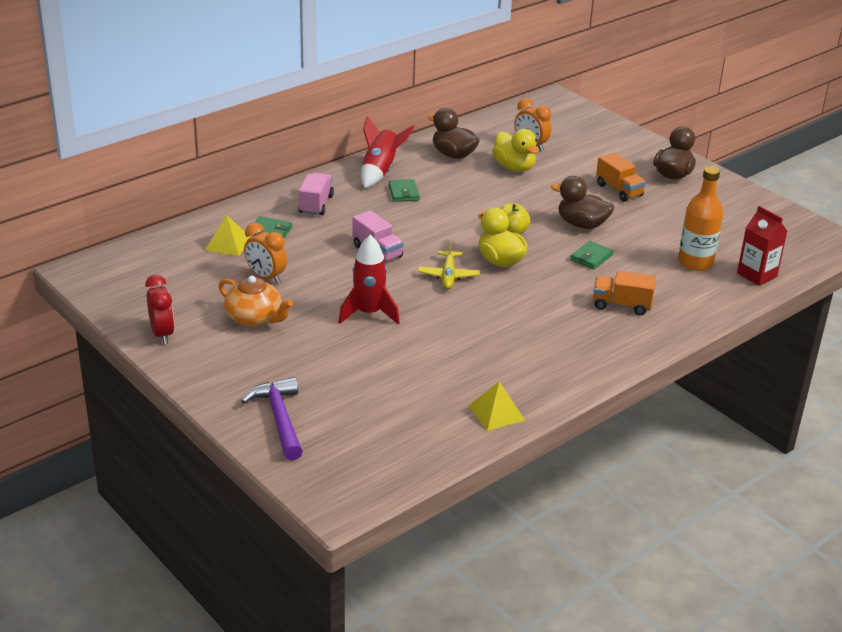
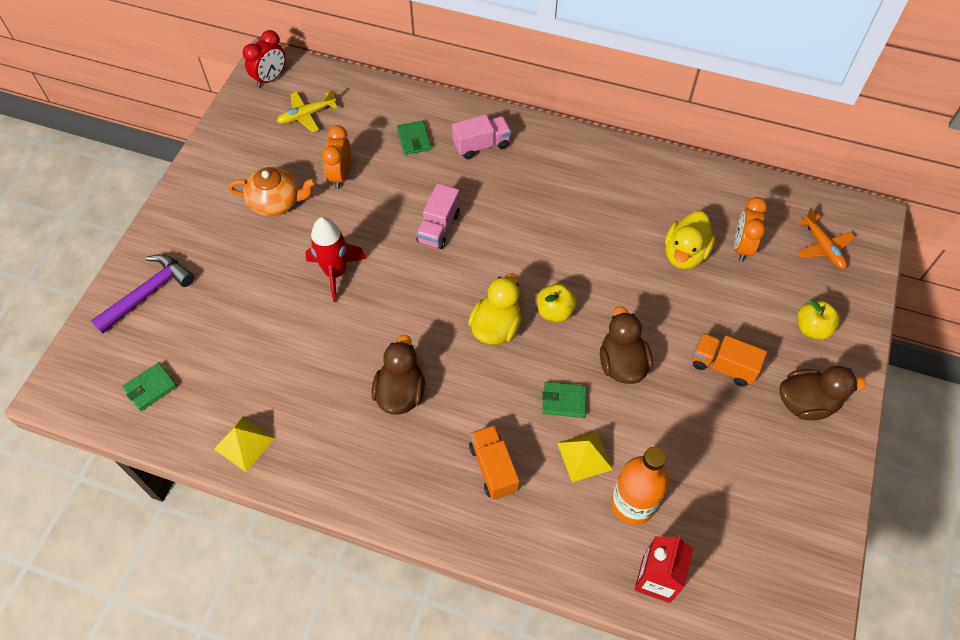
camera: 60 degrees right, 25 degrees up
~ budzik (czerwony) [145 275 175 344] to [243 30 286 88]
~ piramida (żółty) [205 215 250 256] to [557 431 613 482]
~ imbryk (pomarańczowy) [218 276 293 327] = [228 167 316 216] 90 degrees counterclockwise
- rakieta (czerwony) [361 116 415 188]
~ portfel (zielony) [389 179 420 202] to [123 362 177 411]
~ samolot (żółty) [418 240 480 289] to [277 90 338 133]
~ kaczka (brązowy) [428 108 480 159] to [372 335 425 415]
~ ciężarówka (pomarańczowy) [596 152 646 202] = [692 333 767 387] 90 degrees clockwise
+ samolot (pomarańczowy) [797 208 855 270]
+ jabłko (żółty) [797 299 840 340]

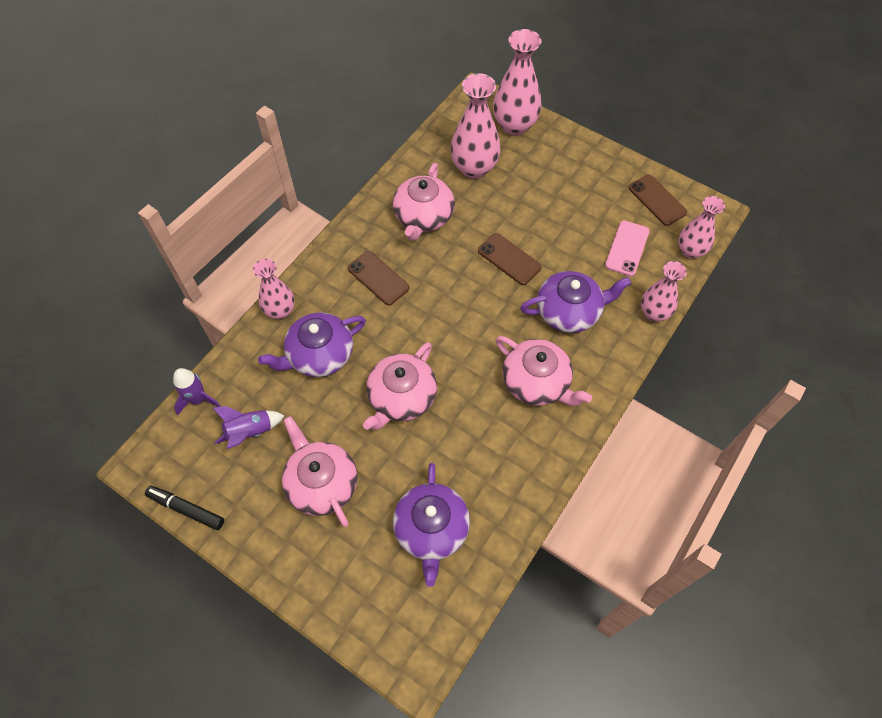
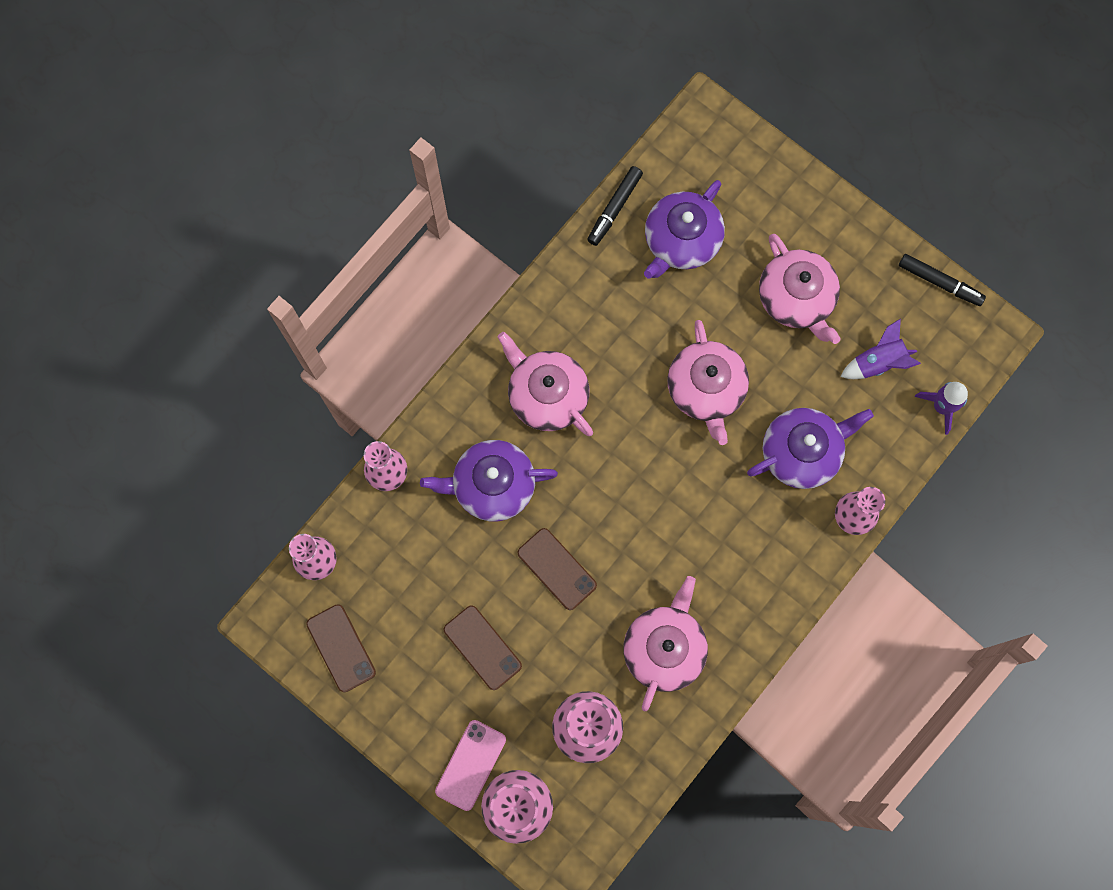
camera: 175 degrees left, 15 degrees up
~ telefon (brązowy) [348 251 409 305] to [444 605 522 690]
~ imbryk (różowy) [363 342 437 430] = [667 320 749 445] 135 degrees clockwise
~ imbryk (fioletowy) [393 463 470 587] = [644 180 725 279] 150 degrees counterclockwise
~ telefon (różowy) [605 220 650 276] to [435 720 506 811]
+ flamaster (czarny) [587 166 643 246]

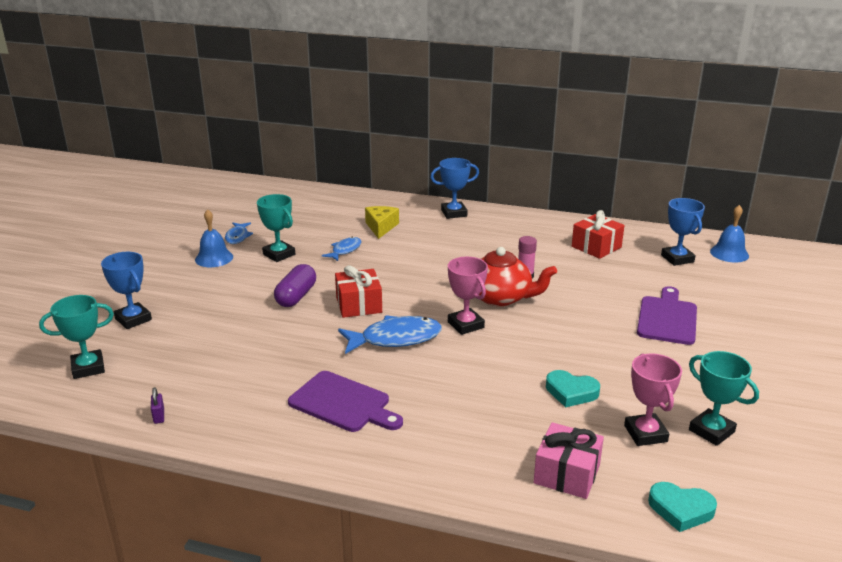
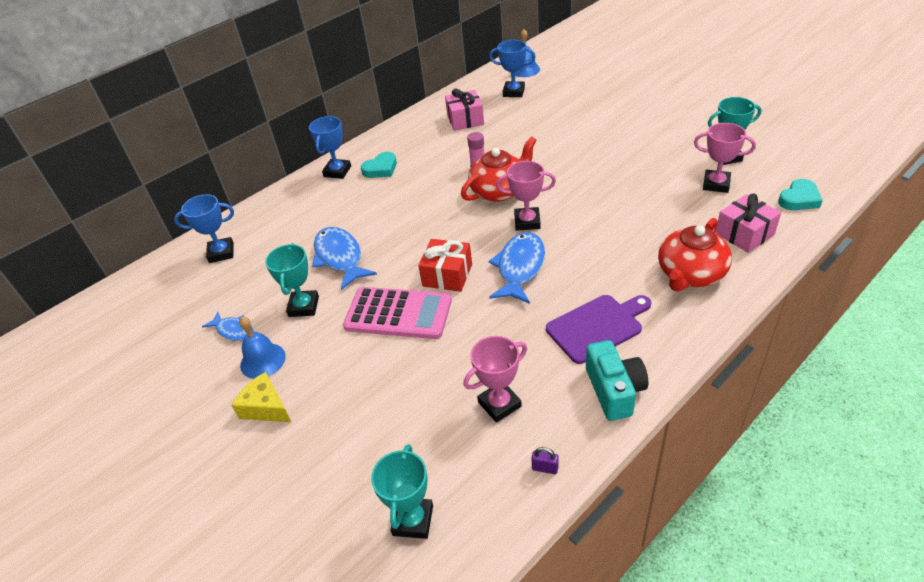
camera: 55 degrees left, 15 degrees up
~ puchar (niebieski) [101 252 152 329] to [174 194 234 263]
~ puchar (turkusowy) [257 194 295 262] = [265 243 319 317] 75 degrees counterclockwise
~ kapsułka (fioletowy) [274 264 316 307] to kalkulator (różowy) [343 287 452 339]
~ ryba (niebieski) [322 237 362 261] = [312 227 377 290] x1.76
~ ser (żółty) [365 206 399 239] to [231 372 291 422]
~ serce (turkusowy) [546 370 600 408] to [361 152 397 178]
~ prezent (czerwony) [572 210 624 259] to prezent (różowy) [445 89 484 131]
- deska do krojenia (fioletowy) [637 286 697 345]
+ puchar (różowy) [463 336 527 423]
+ aparat fotograficzny (turkusowy) [586 340 648 421]
+ imbryk (czerwony) [658 218 732 292]

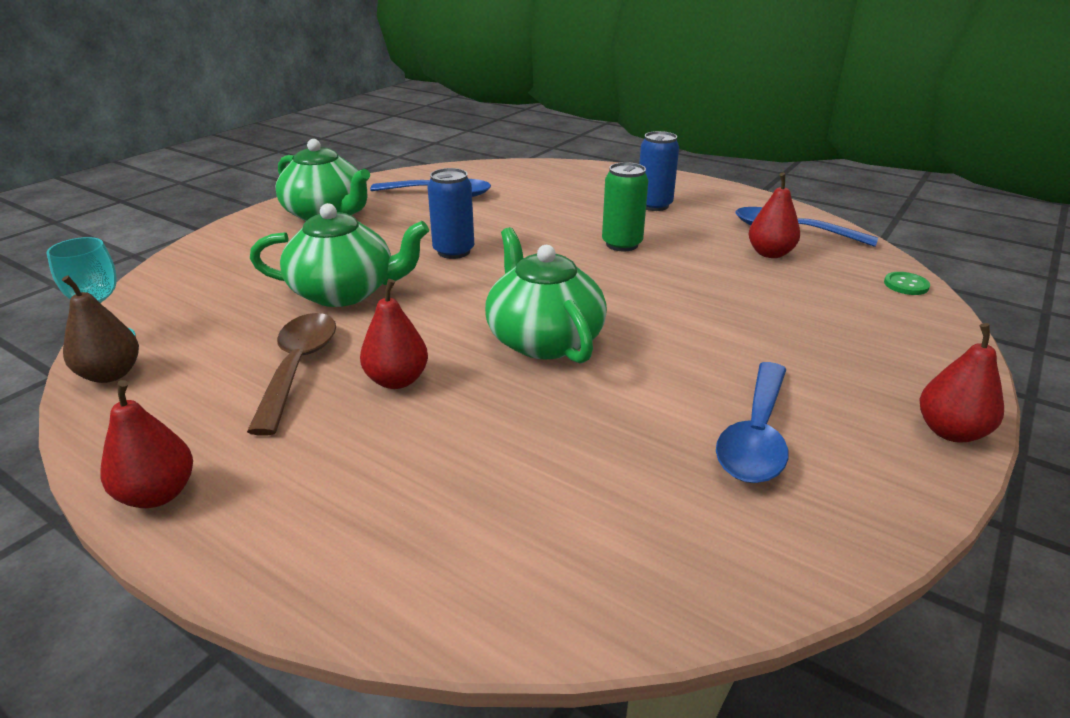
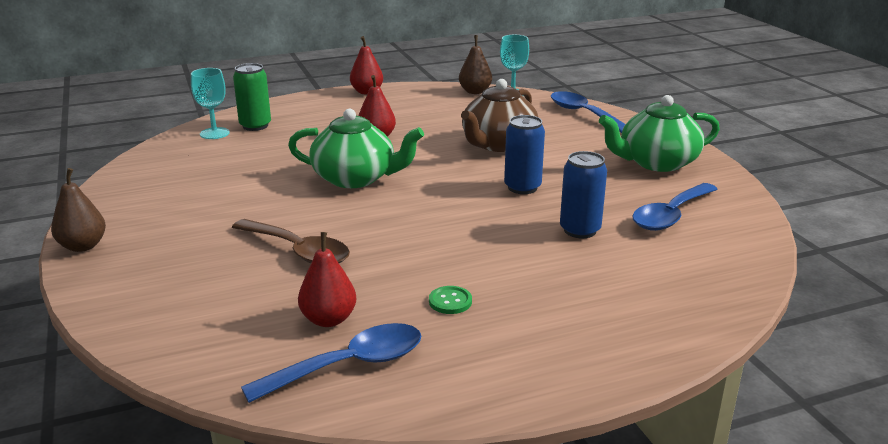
camera: 125 degrees right, 5 degrees down
~ łyżka (brązowy) [247 313 336 436] to [232 219 350 263]
~ imbryk (zielony) [250 203 429 307] to imbryk (brązowy) [461 79 538 152]
~ puszka (zielony) [602 162 648 251] to [233 63 271 131]
~ puszka (niebieski) [639 131 679 211] to [560 151 607 238]
~ łyżka (niebieski) [716 362 788 483] to [551 91 625 133]
~ guzik (zielony) [884 272 930 295] to [429 286 472 314]
~ gruszka (czerwony) [919 323 1004 442] to gruszka (brązowy) [51 168 106 252]
+ kielich (turkusowy) [191 68 230 139]

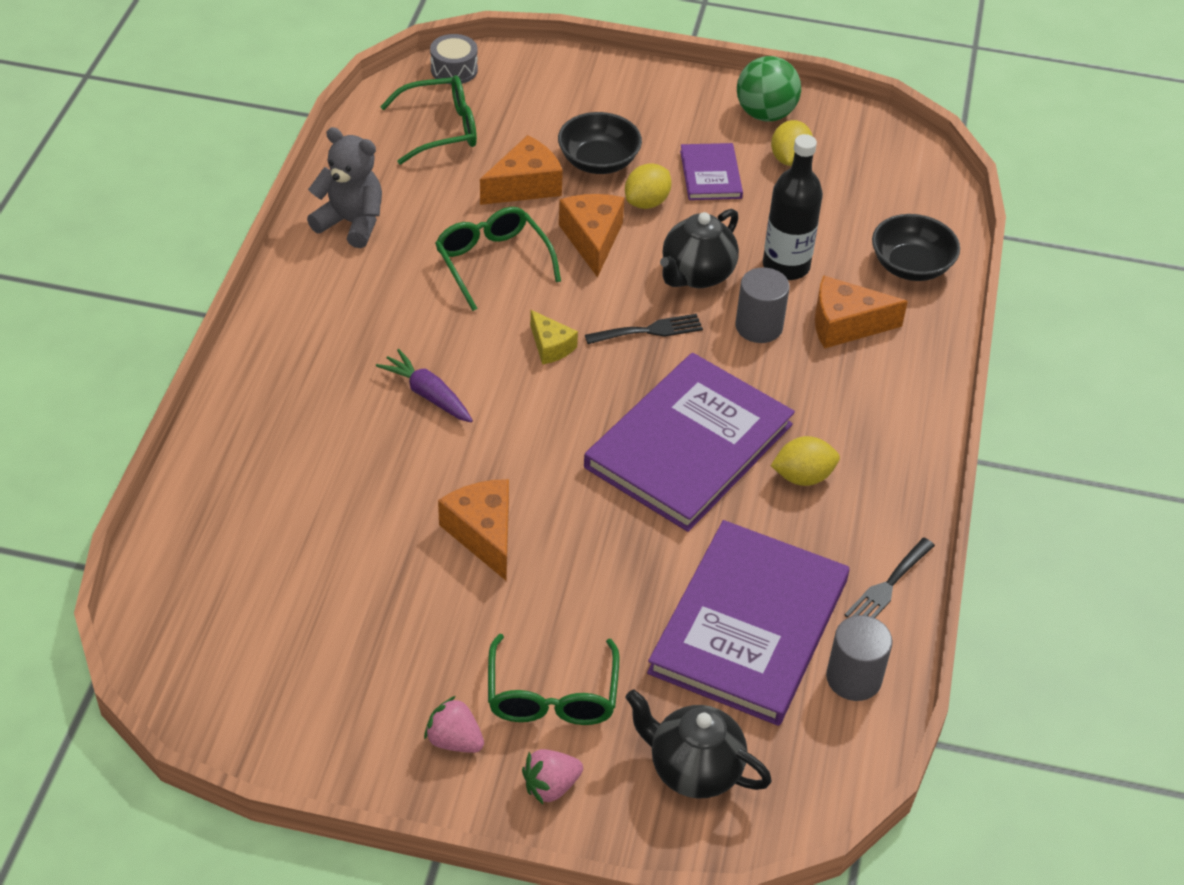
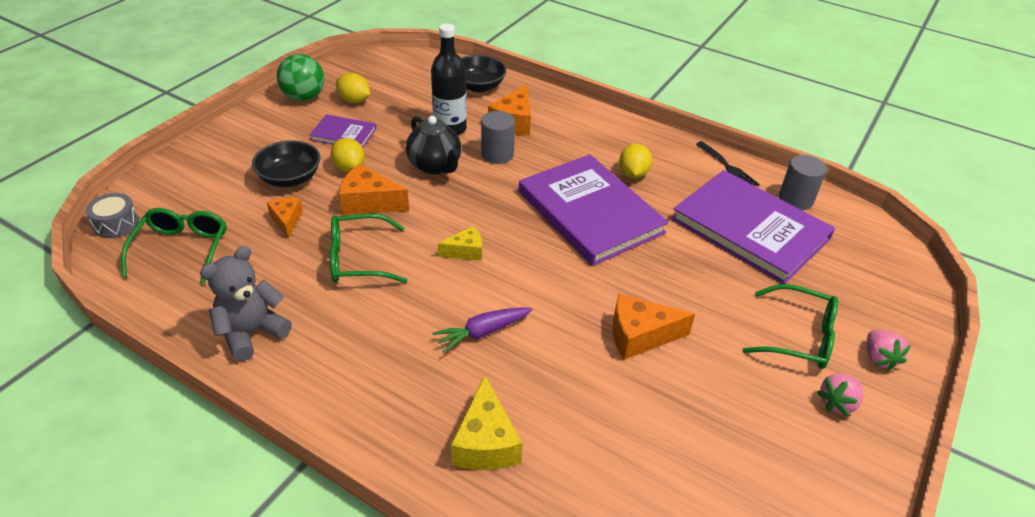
camera: 70 degrees left, 5 degrees down
~ ser (pomarańczowy) [480 135 563 205] = [267 198 303 238] x0.62
- widelec (czarny) [585 314 703 344]
- imbryk (czarny) [626 689 772 798]
+ ser (żółty) [451 376 523 470]

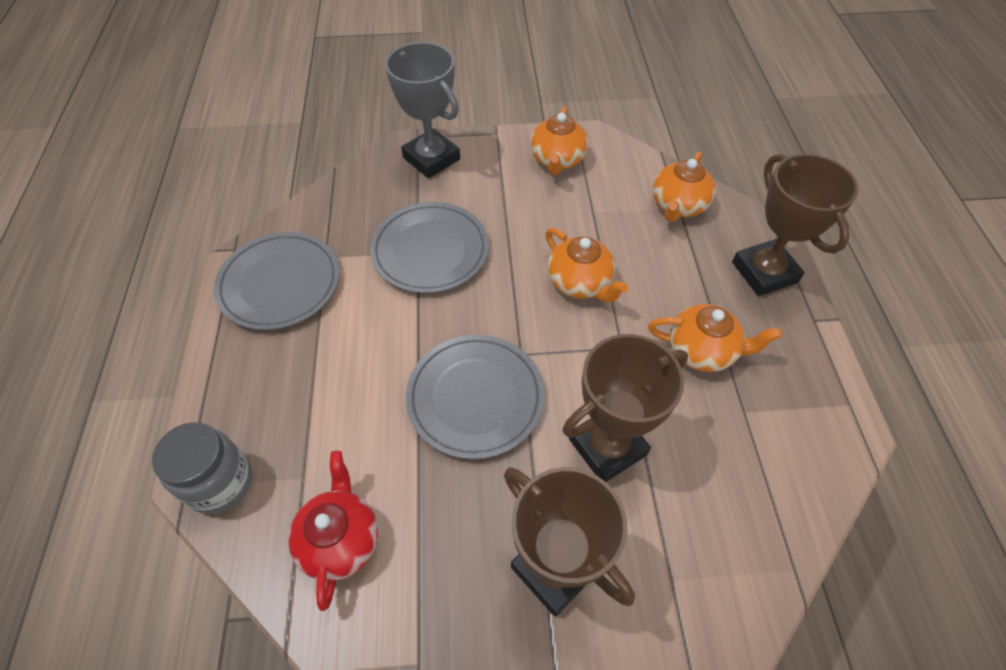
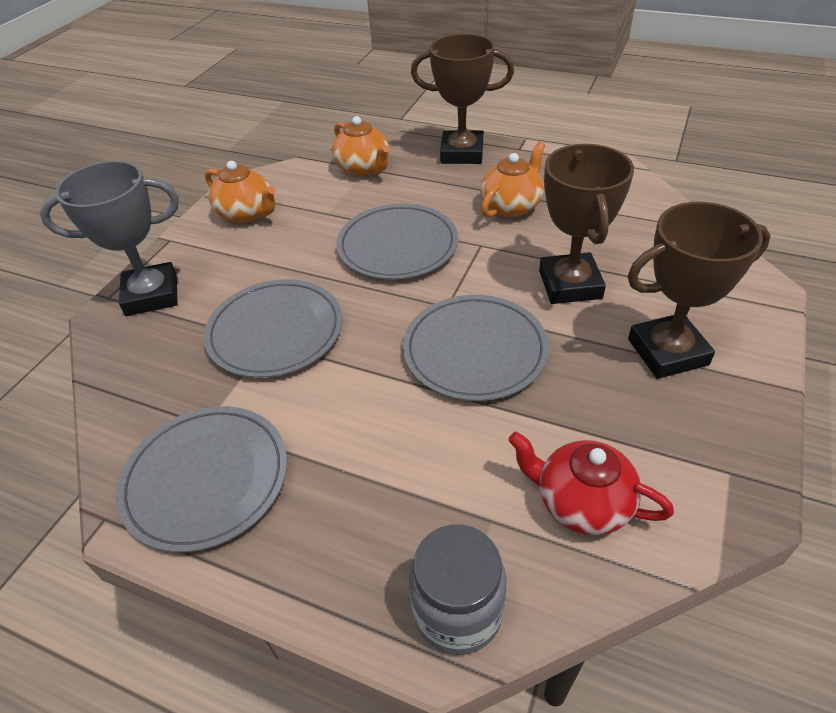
camera: 60 degrees left, 10 degrees down
~ imbryk (pomarańczowy) [546 228 628 302] to talerz (szary) [336 204 458 280]

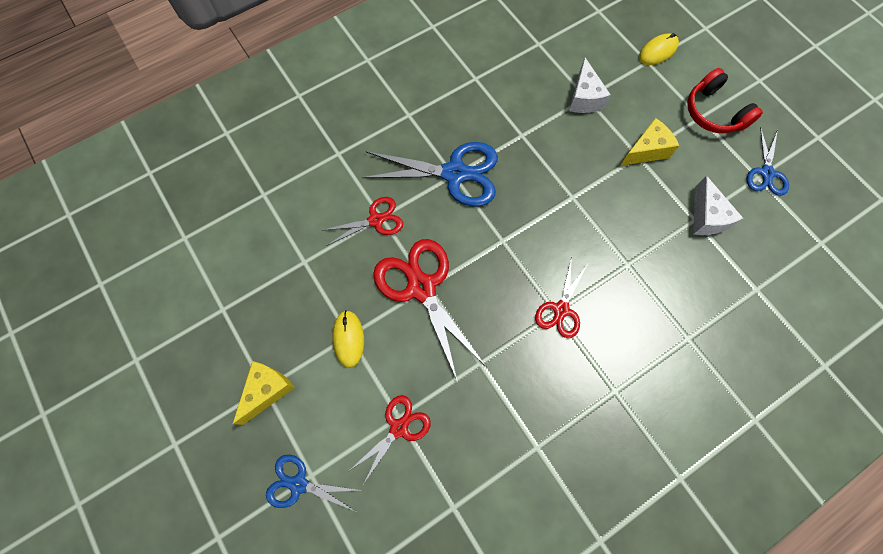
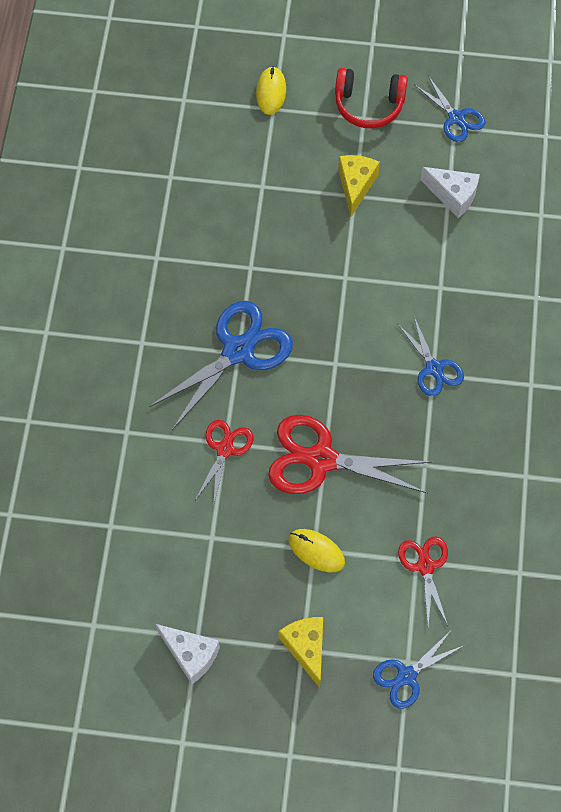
camera: 50 degrees left, 5 degrees down
~ nożyczki (czerwony) [535 257 588 338] to nożyczki (niebieski) [397 317 464 396]
~ ser (biały) [569 58 611 113] to [156 624 220 684]

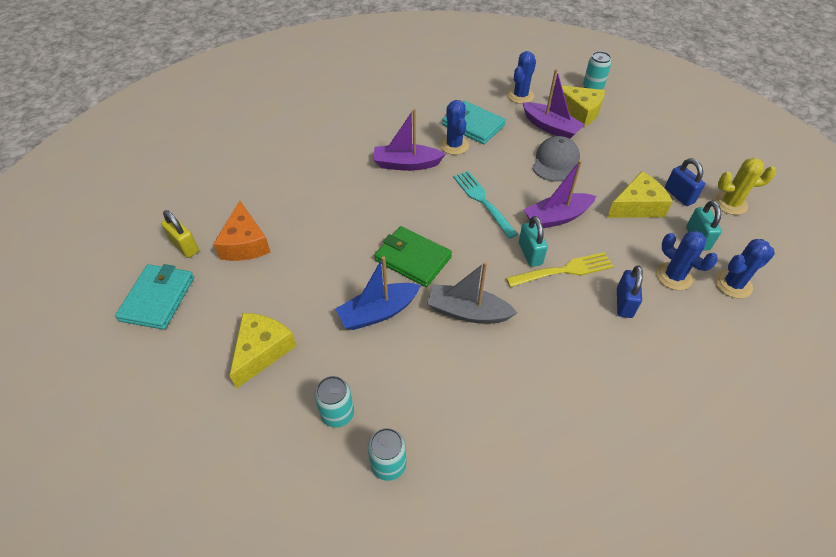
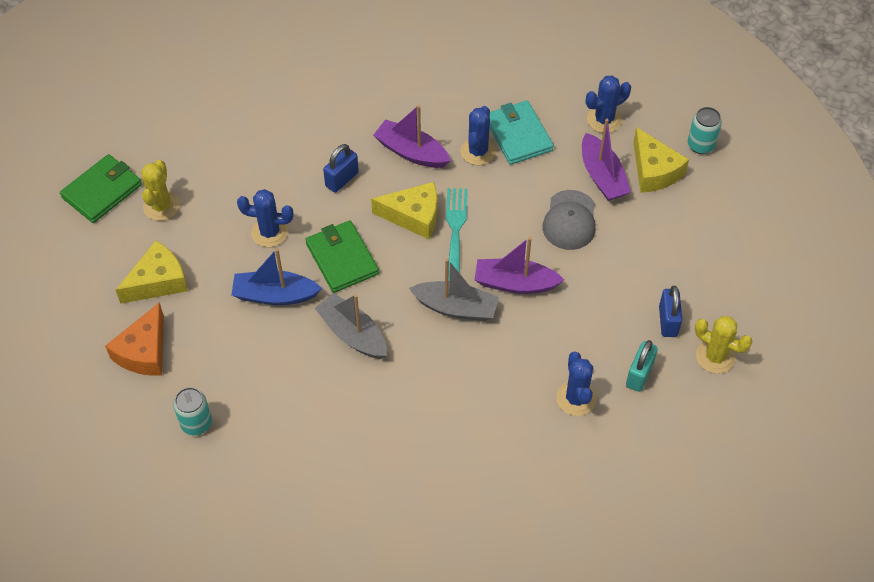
camera: 30 degrees right, 5 degrees up
~ portfel (turkusowy) [115 264 194 330] to portfel (zielony) [60 154 142 223]
- kłódka (żółty) [161 210 199 258]
~ ser (pomarańczowy) [213 200 271 261] to [105 302 164 376]
- puszka (turkusowy) [315 376 354 428]
- widelec (żółty) [506 252 614 287]
~ kłódka (turkusowy) [519 216 548 267] to łódka (szary) [409 258 499 321]
~ czapka (szary) [532 136 580 181] = [543 190 596 250] 135 degrees clockwise
~ ser (żółty) [607 171 673 218] to [371 182 437 239]
~ kłódka (niebieski) [617 265 643 318] to [323 144 359 193]
~ kaktus (niebieski) [715 239 775 298] to [237 189 293 247]
+ kaktus (żółty) [141 160 180 221]

